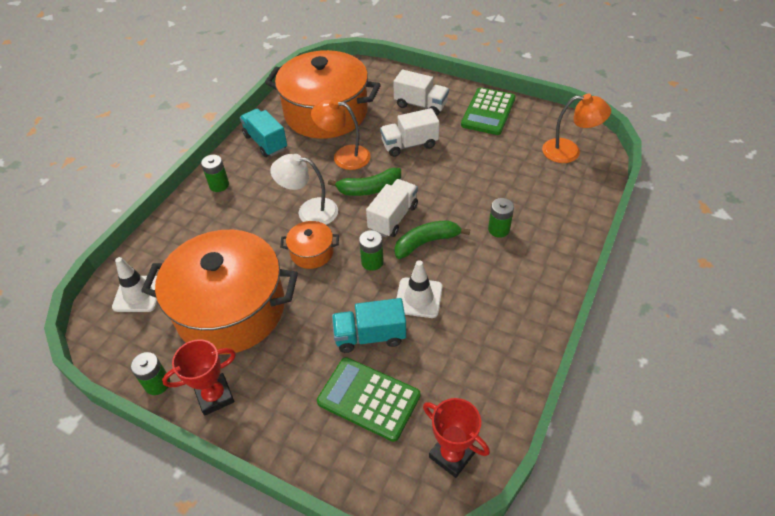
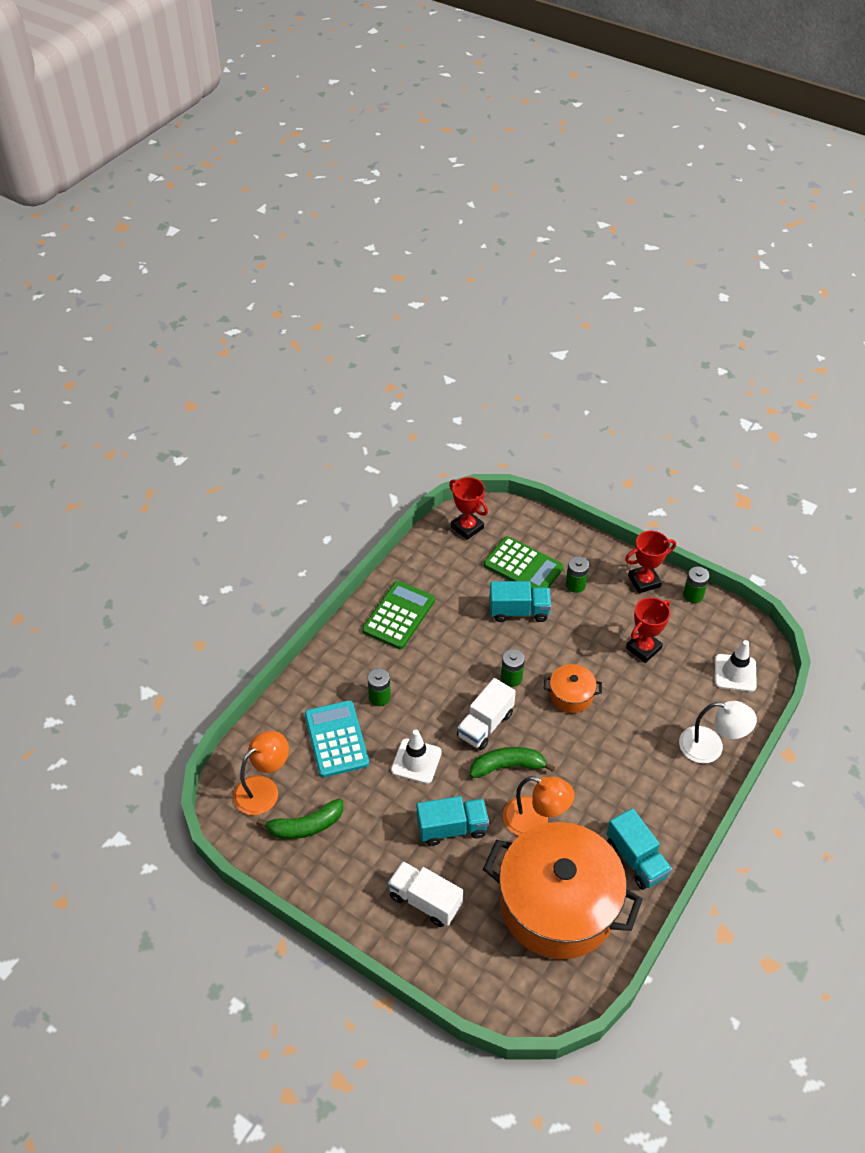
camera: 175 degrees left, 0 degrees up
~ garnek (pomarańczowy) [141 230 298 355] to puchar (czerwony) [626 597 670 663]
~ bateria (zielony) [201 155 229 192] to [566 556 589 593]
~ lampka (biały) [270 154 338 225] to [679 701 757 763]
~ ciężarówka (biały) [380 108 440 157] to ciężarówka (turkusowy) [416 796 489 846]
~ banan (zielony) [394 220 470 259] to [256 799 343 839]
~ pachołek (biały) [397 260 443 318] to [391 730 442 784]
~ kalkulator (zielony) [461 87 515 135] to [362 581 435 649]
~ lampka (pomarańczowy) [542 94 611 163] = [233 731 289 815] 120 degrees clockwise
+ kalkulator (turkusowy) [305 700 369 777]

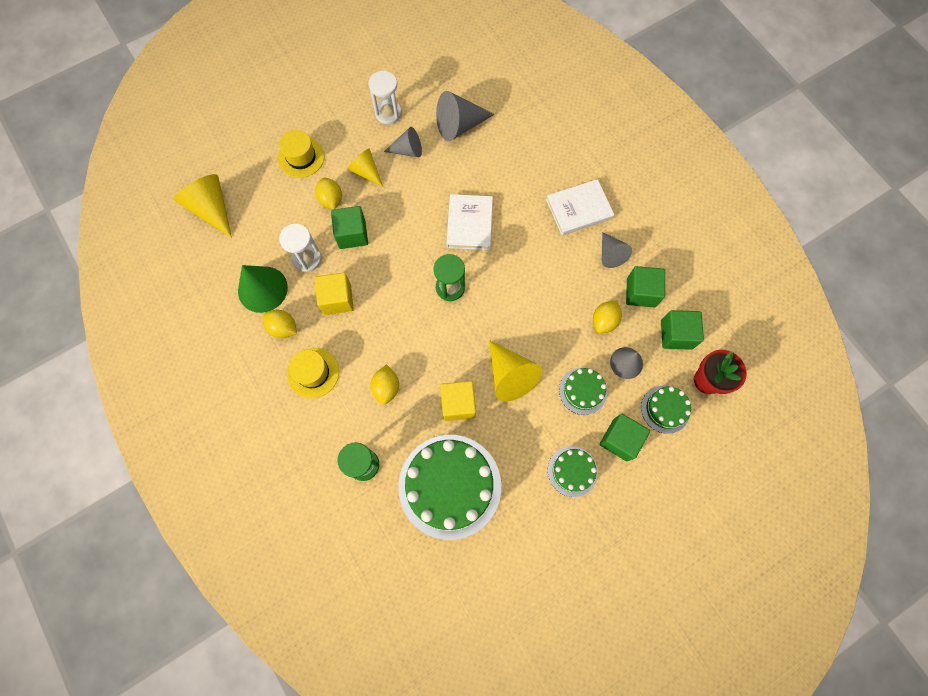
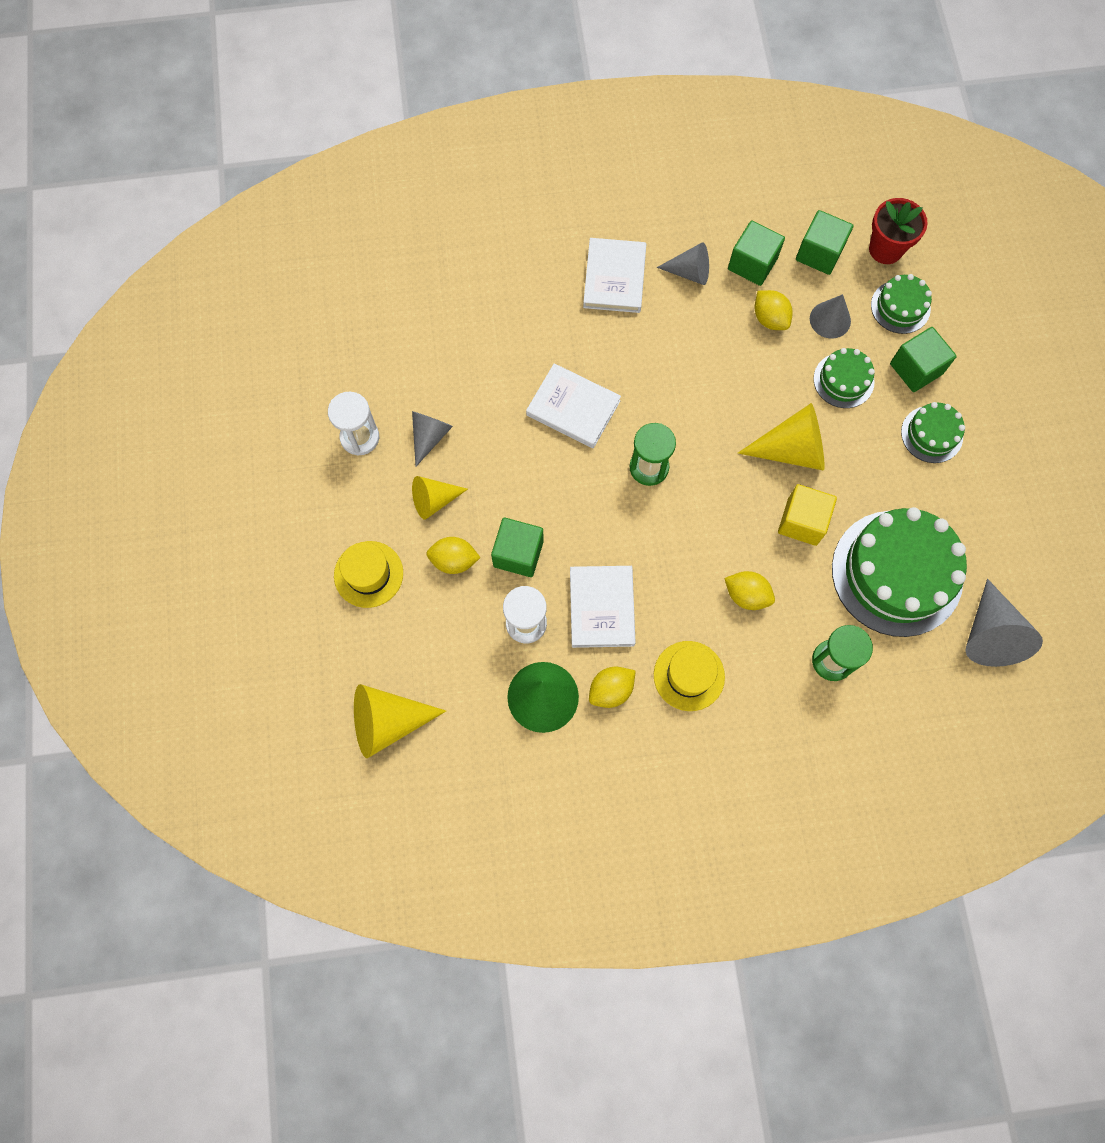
camera: 65 degrees left, 0 degrees up
~ sześcian (żółty) [315 273 354 315] to książka (biały) [570 566 636 648]
~ stożek (szary) [436 91 494 141] to [965 579 1043 667]

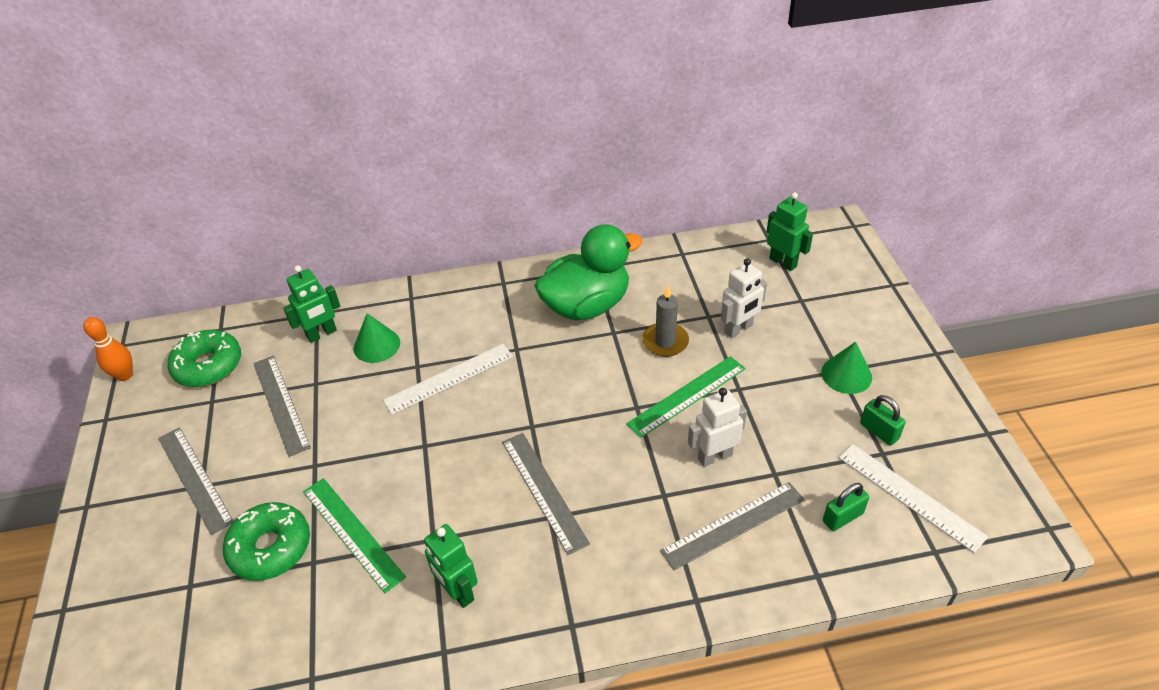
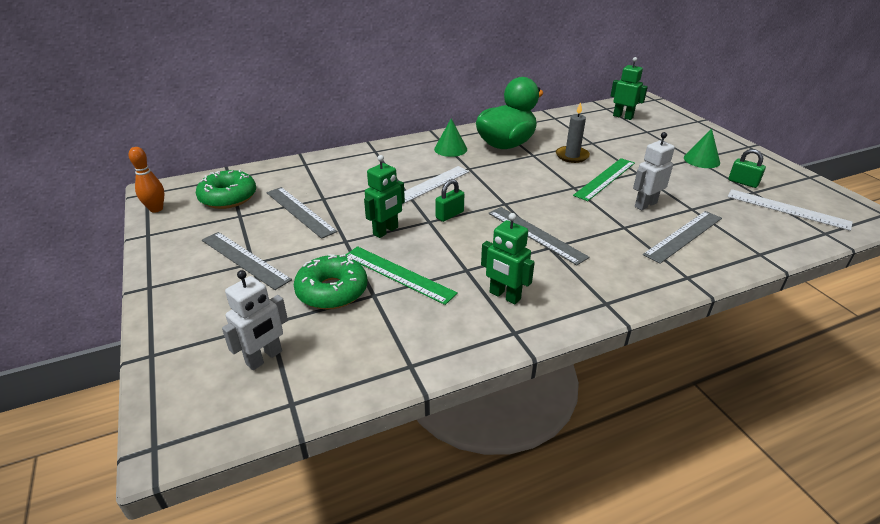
camera: 15 degrees left, 10 degrees down
~ robot (zielony) [283 265 340 343] to [364 155 405 238]
~ stożek (zielony) [354 313 400 363] to [434 118 467 157]
~ robot (biały) [721 258 767 338] to [222 270 288 370]
~ kłódka (zielony) [823 483 869 531] to [435 179 464 222]

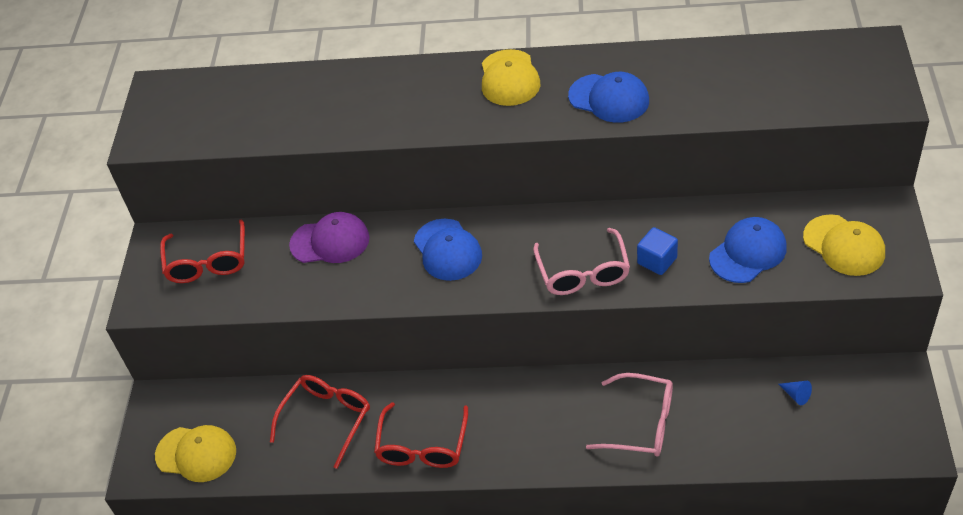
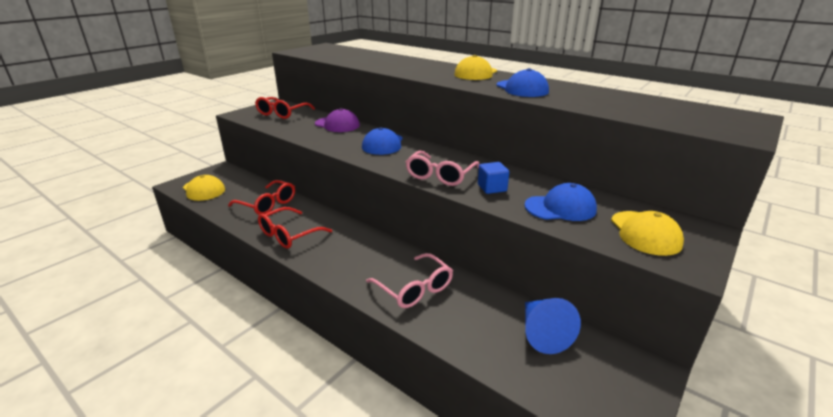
camera: 30 degrees right, 20 degrees down
~ okulary (czerwony) [270 375 370 469] = [228 180 295 215] 60 degrees clockwise
~ stożek (niebieski) [779 381 812 405] = [525 298 581 354] x2.35

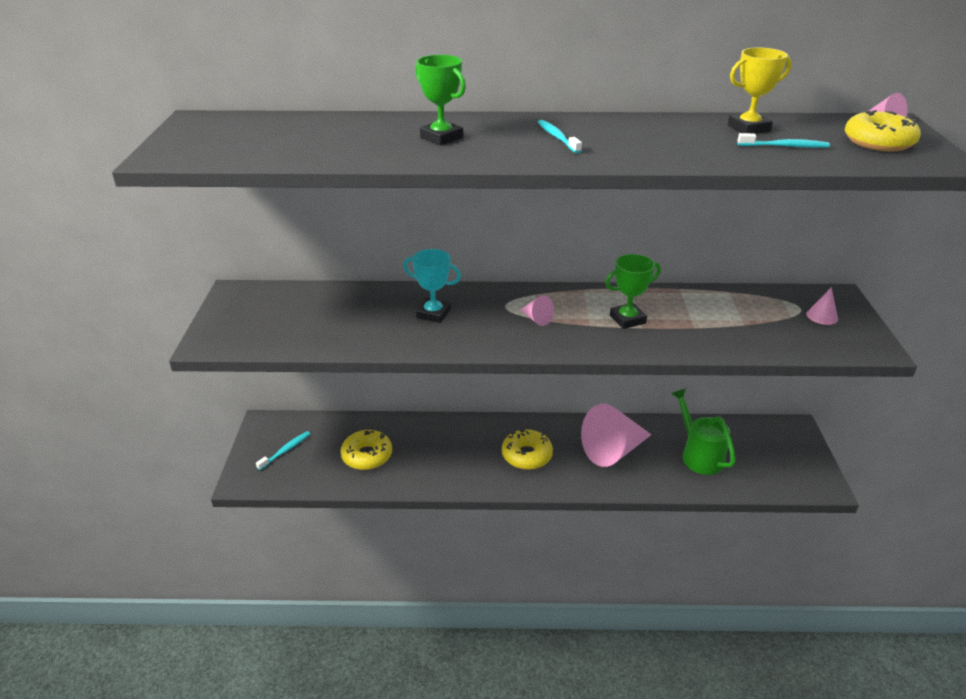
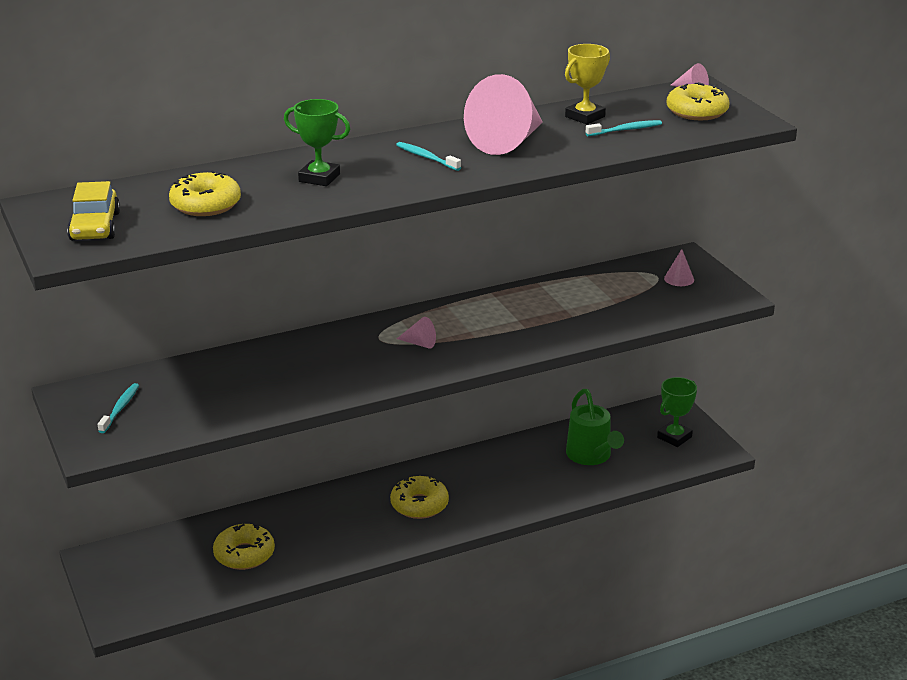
camera: 25 degrees left, 5 degrees down
~ szczoteczka do zębów (turkusowy) [256 431 310 470] to [98 383 139 433]
- puchar (turkusowy) [403 249 461 323]
~ stożek (różowy) [581 404 652 467] to [464 74 543 155]
~ puchar (zielony) [605 254 661 329] to [657 377 697 447]
~ konewka (zielony) [671 388 736 475] = [566 389 624 465] 150 degrees counterclockwise
+ samochód (żółty) [67 181 120 241]
+ donut (żółty) [169 170 241 216]

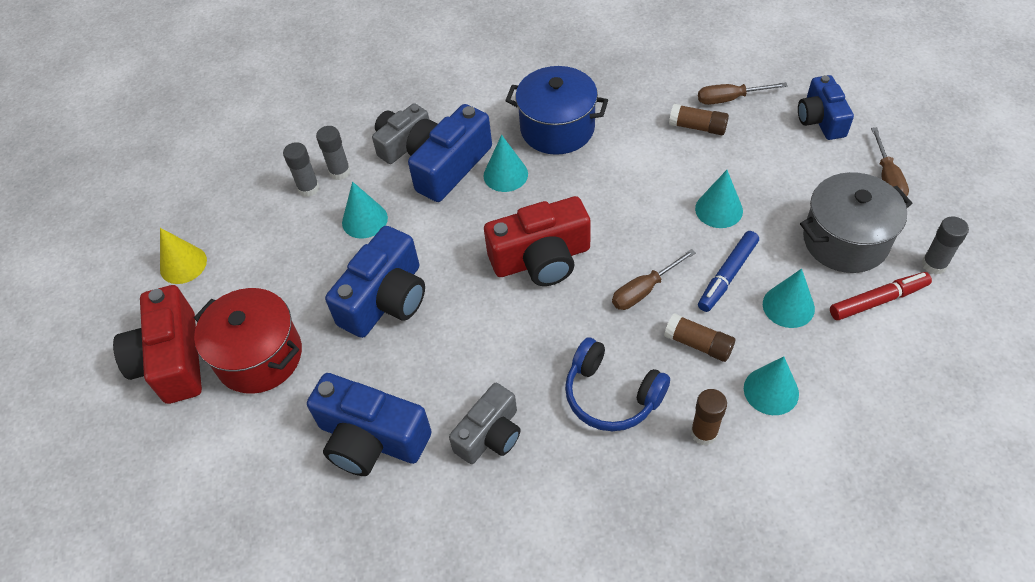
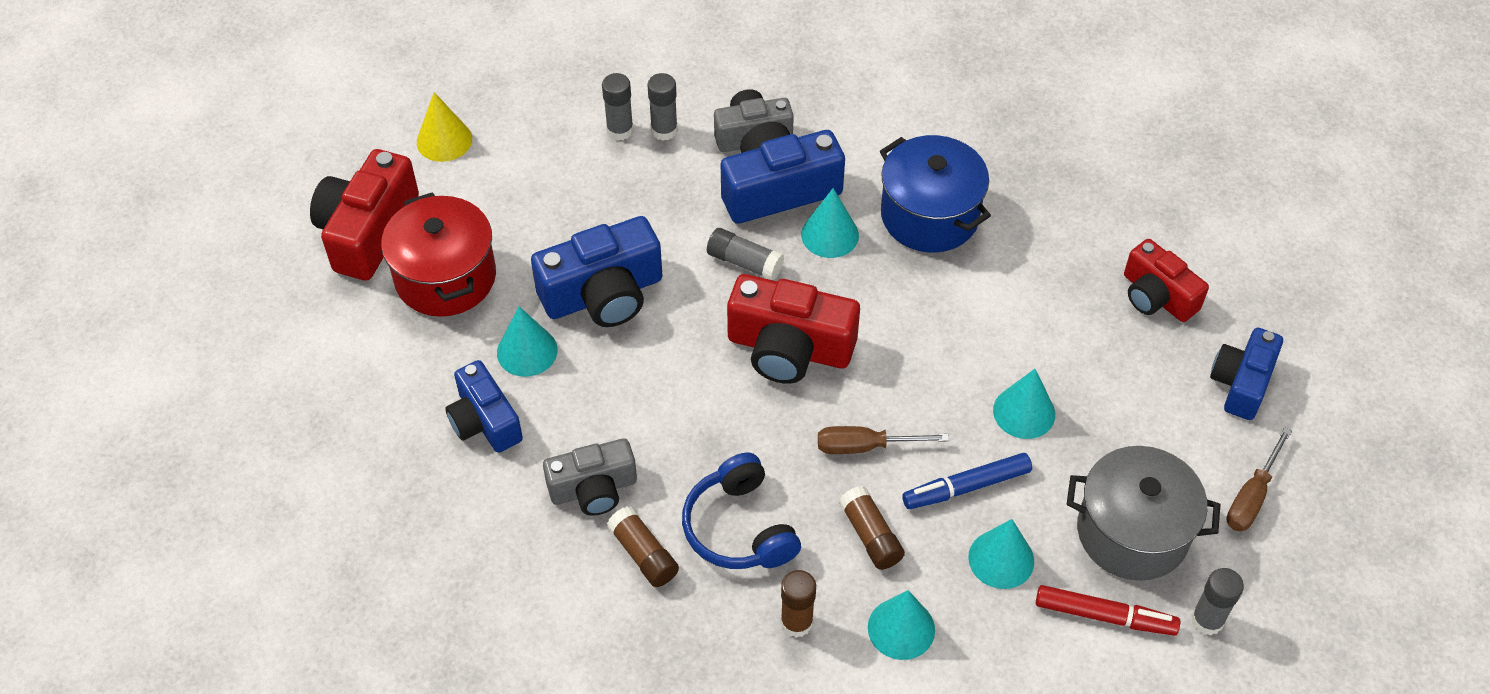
camera: 30 degrees right, 0 degrees up
~ aparat fotograficzny (niebieski) [307 373 432 476] = [445 360 523 453] x0.66
~ stożek (turkusowy) [342 182 388 239] to [497 307 558 377]
~ klej w sztyfcie (brązowy) [669 104 729 135] to [607 506 679 587]
~ śrubokręt (brązowy) [698 82 788 105] to aparat fotograficzny (czerwony) [1124 239 1209 322]
+ klej w sztyfcie (szary) [707 228 784 280]

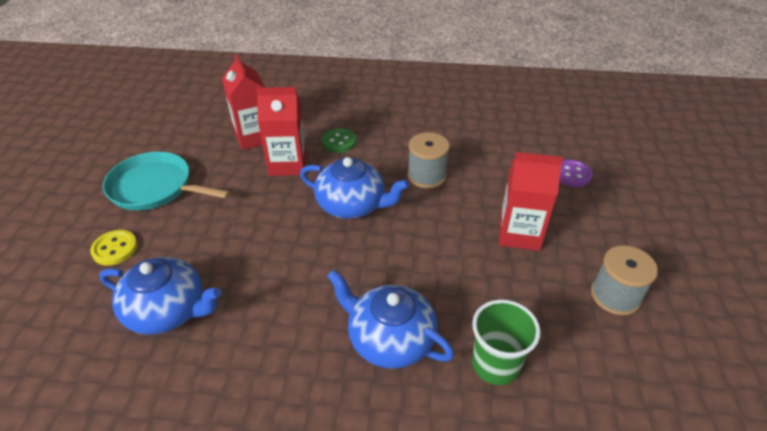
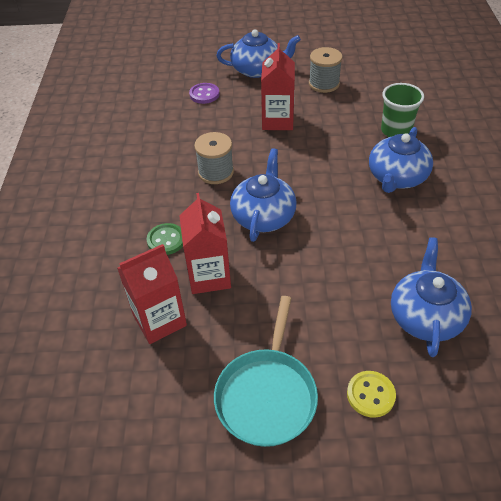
camera: 95 degrees left, 5 degrees up
+ imbryk (niebieski) [216 29 301 78]

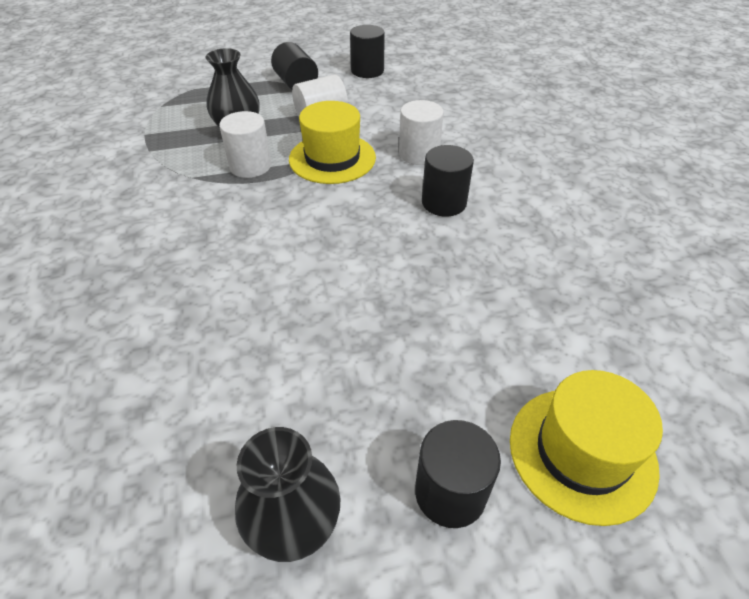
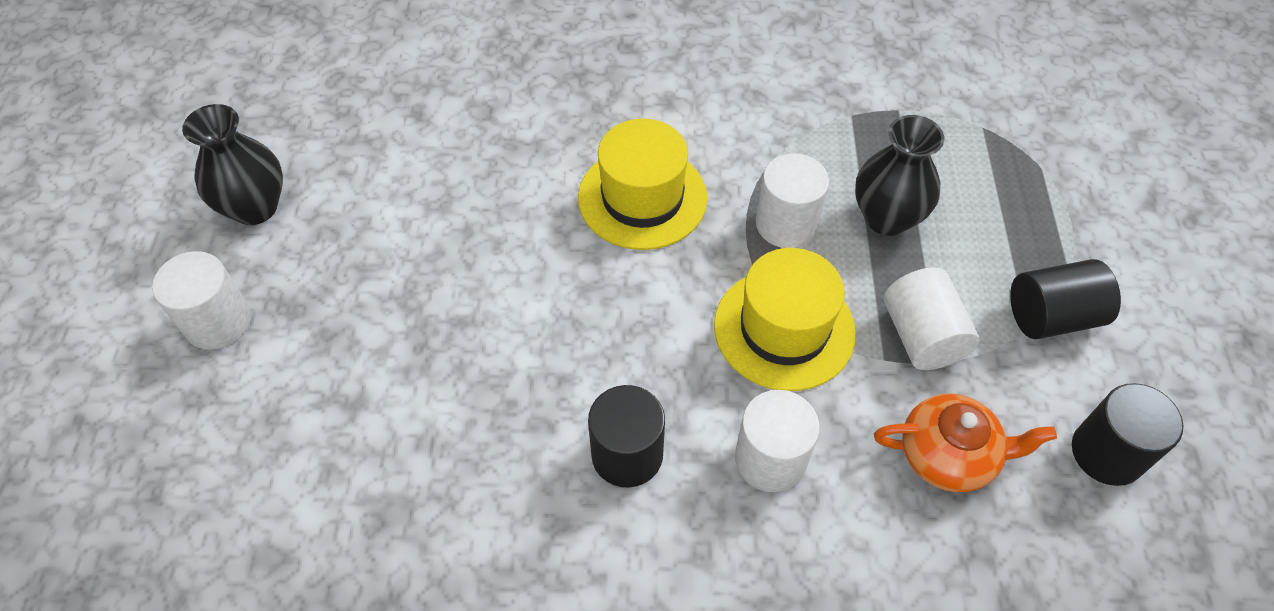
camera: 105 degrees right, 10 degrees up
~ walec (czarny) [415 420 501 528] to walec (biały) [152 251 251 350]
~ kapelusz (żółty) [510 370 663 526] to [578 119 707 250]
+ imbryk (pomarańczowy) [874 394 1057 492]

